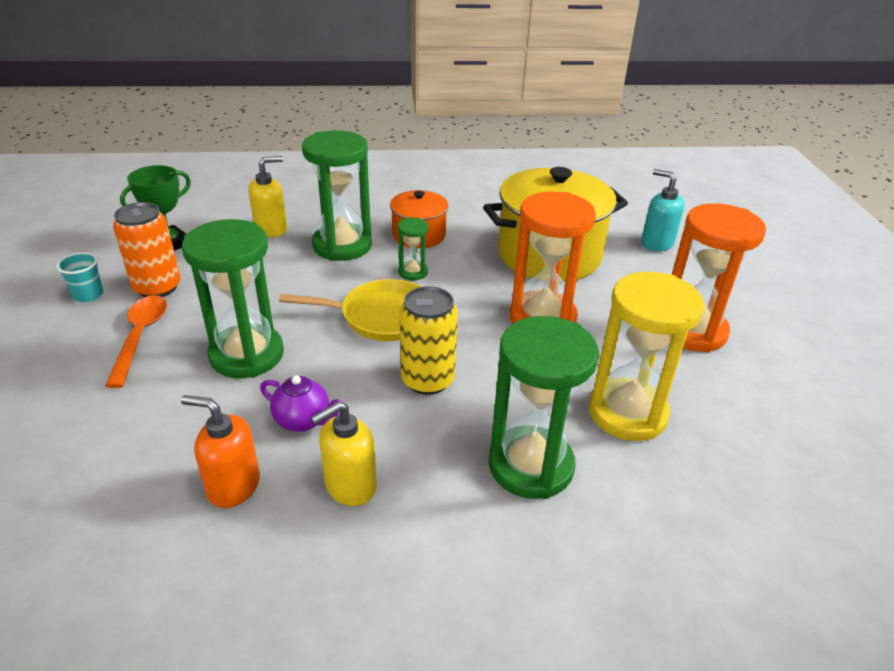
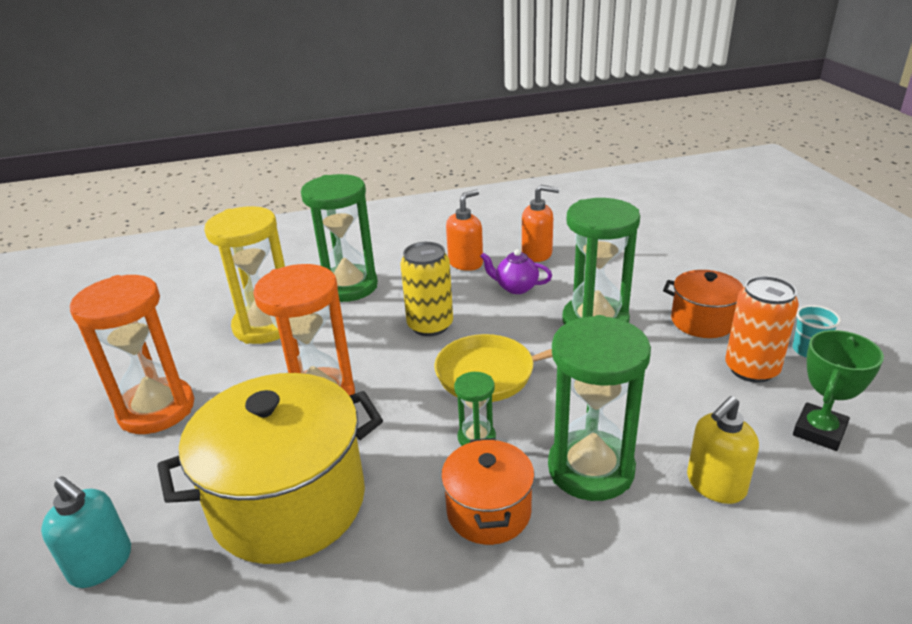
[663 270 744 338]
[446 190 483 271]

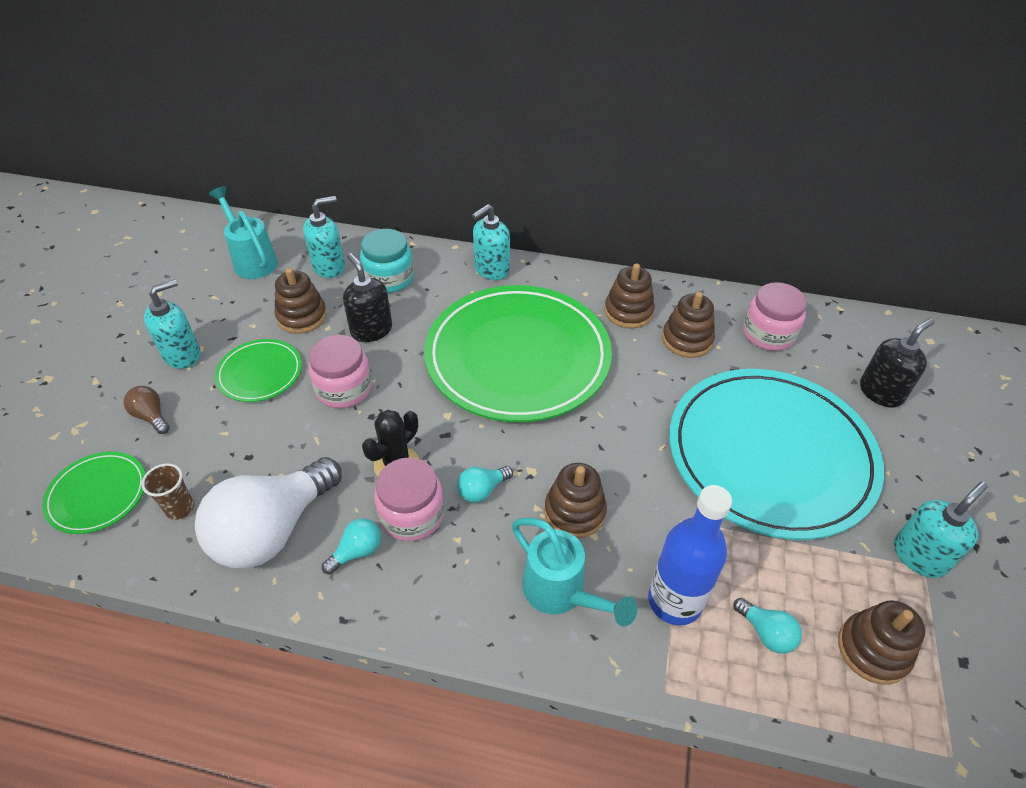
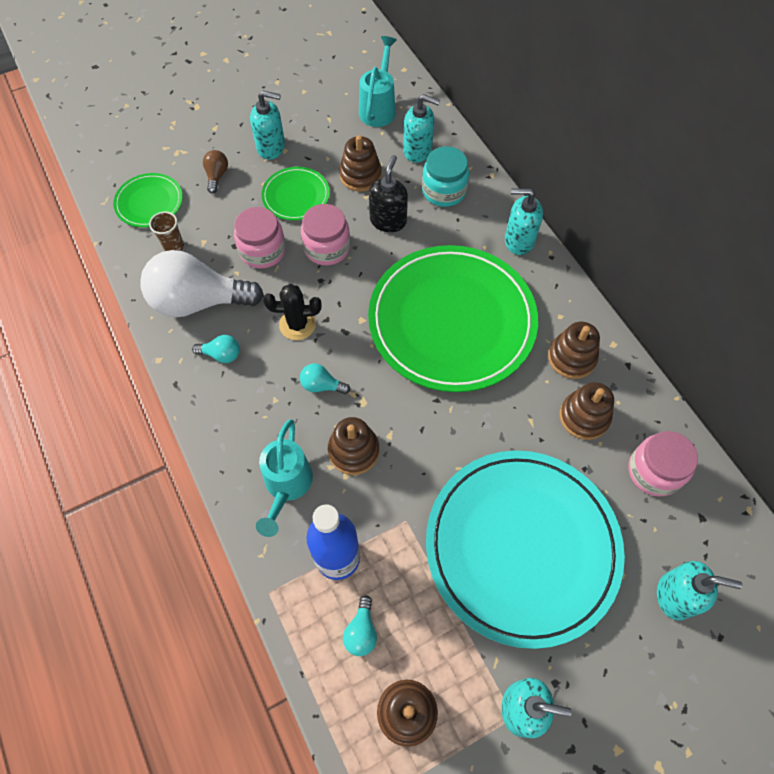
[657 561 742 620]
[234 207 286 269]

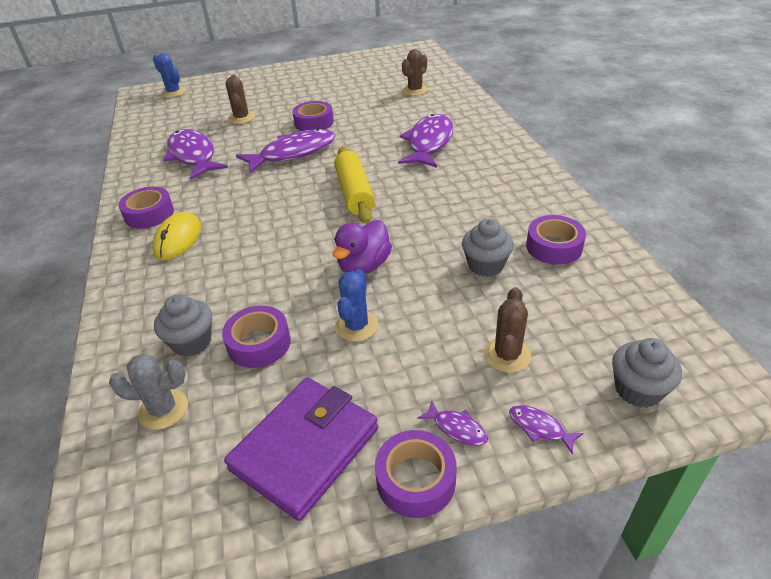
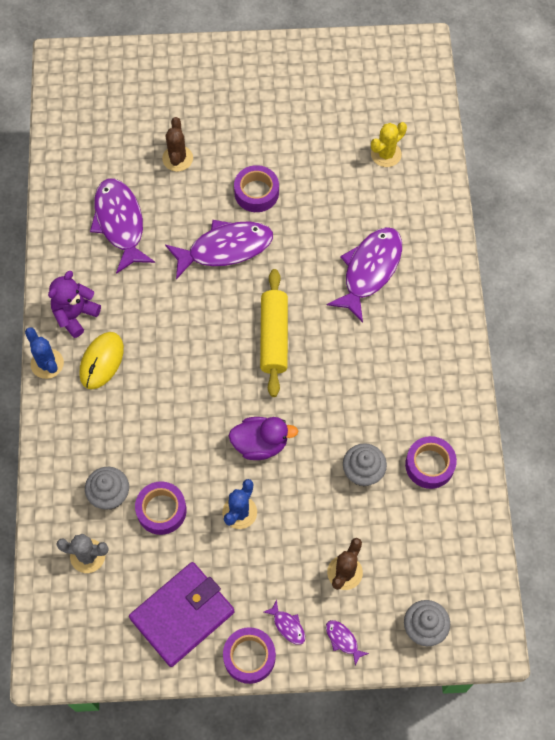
[371 122 407 167]
[25 327 64 379]
[48 271 101 338]
[229 417 298 460]

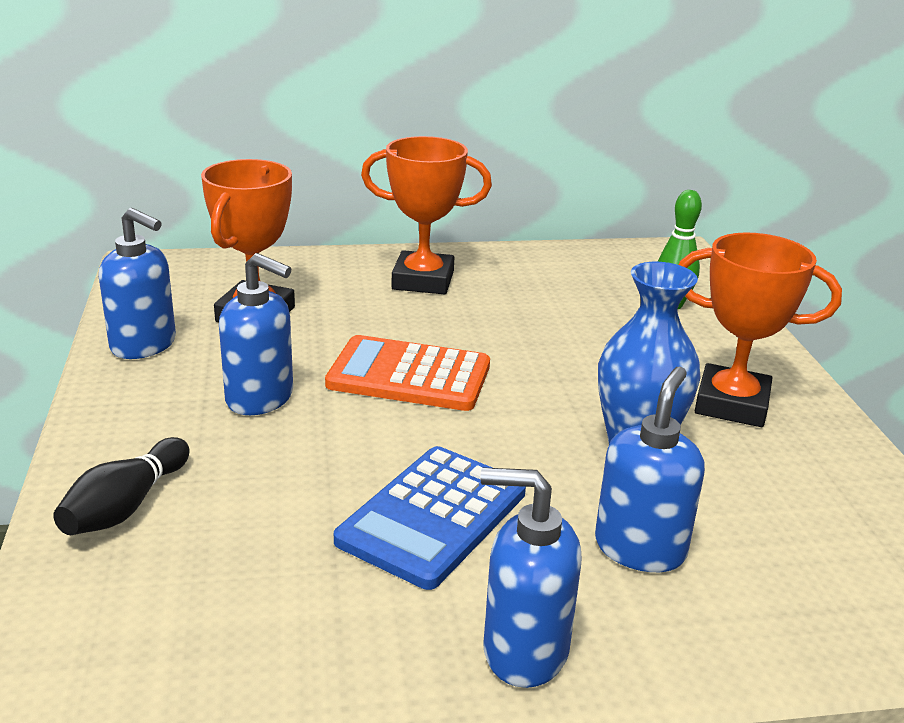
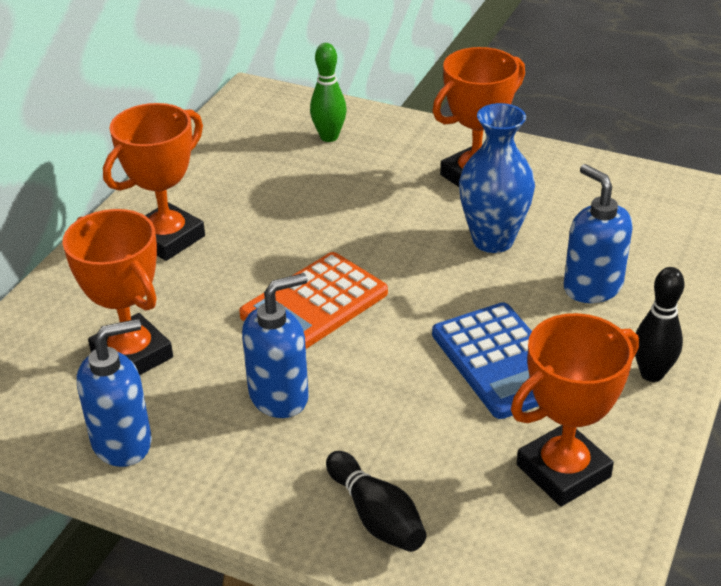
[635 267 685 382]
[511 313 639 506]

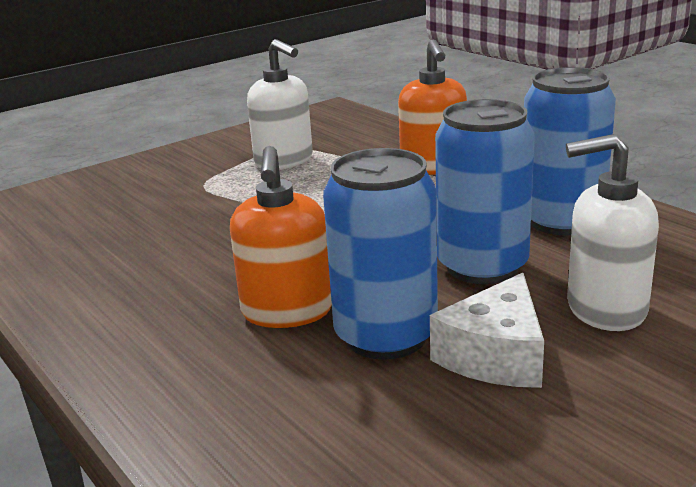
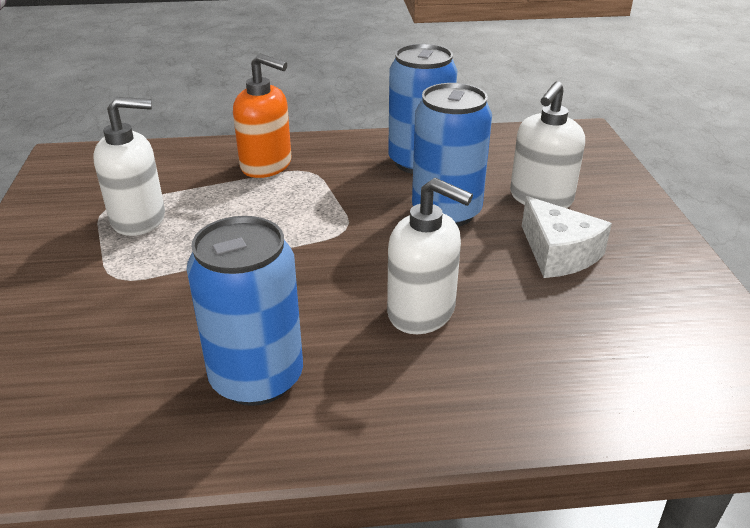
[387 178 473 334]
[186 216 303 406]

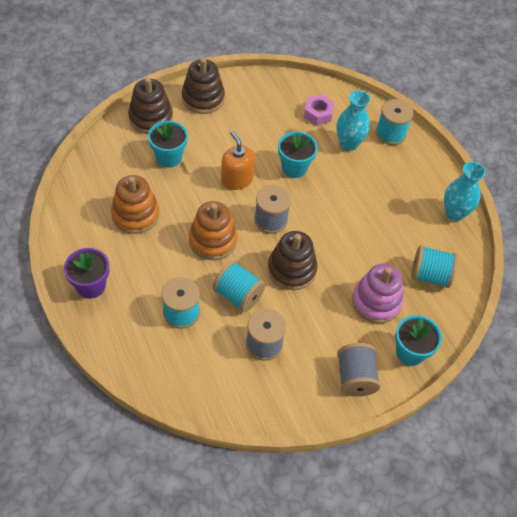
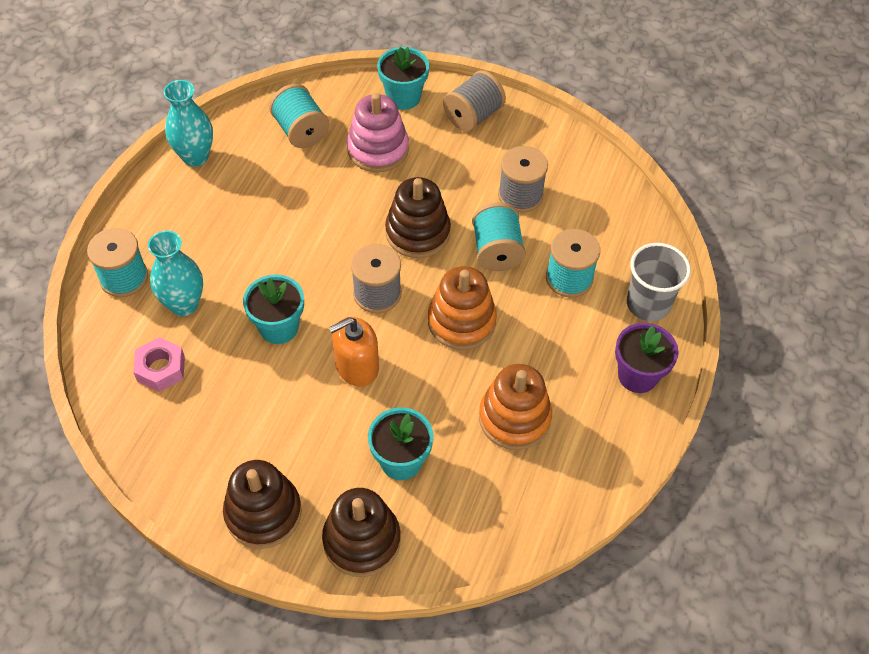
[329 317 379 387]
[627 243 691 321]

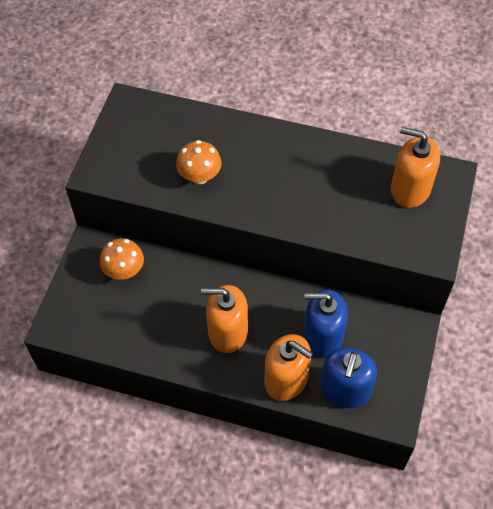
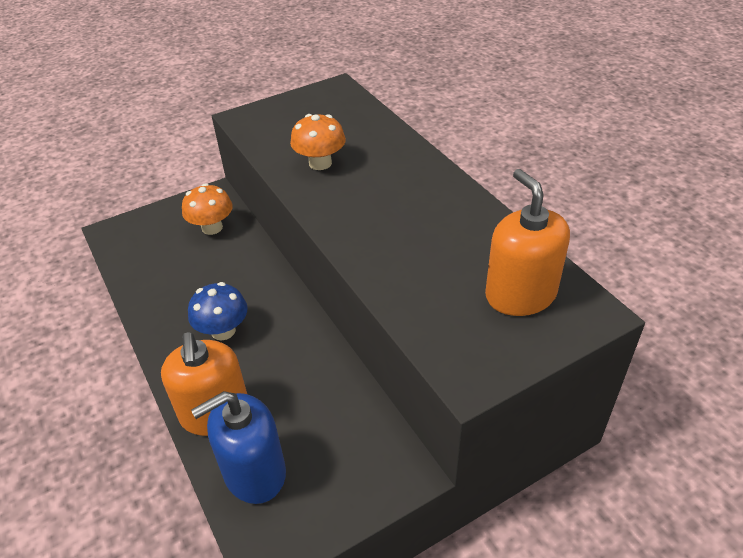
[188 282 248 340]
[304 289 348 358] (first image)

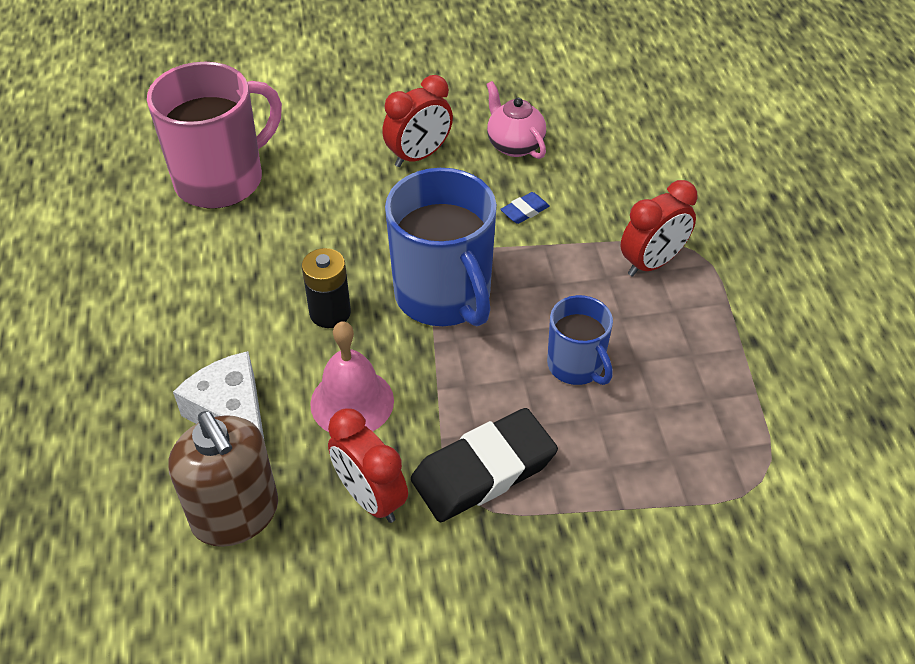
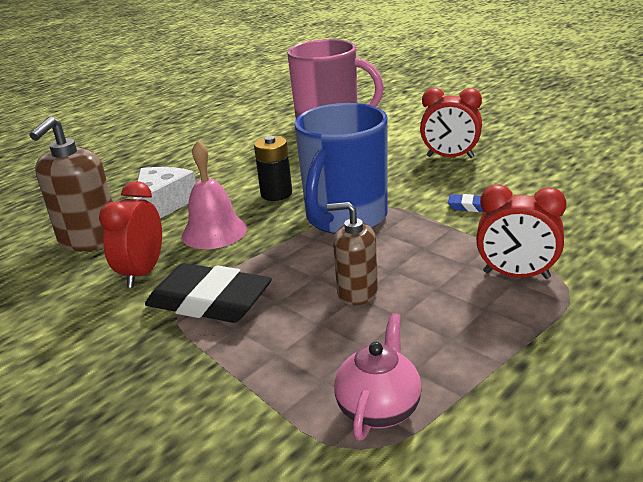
[334 313 422 440]
[327 202 378 305]

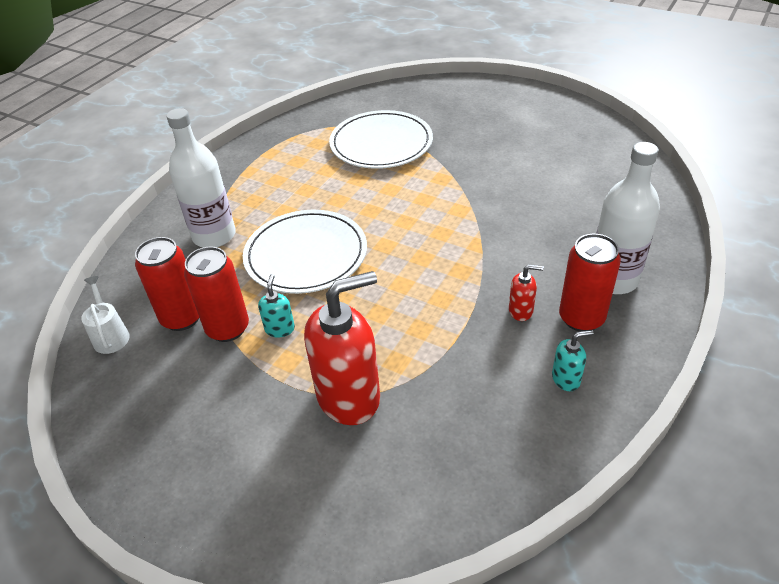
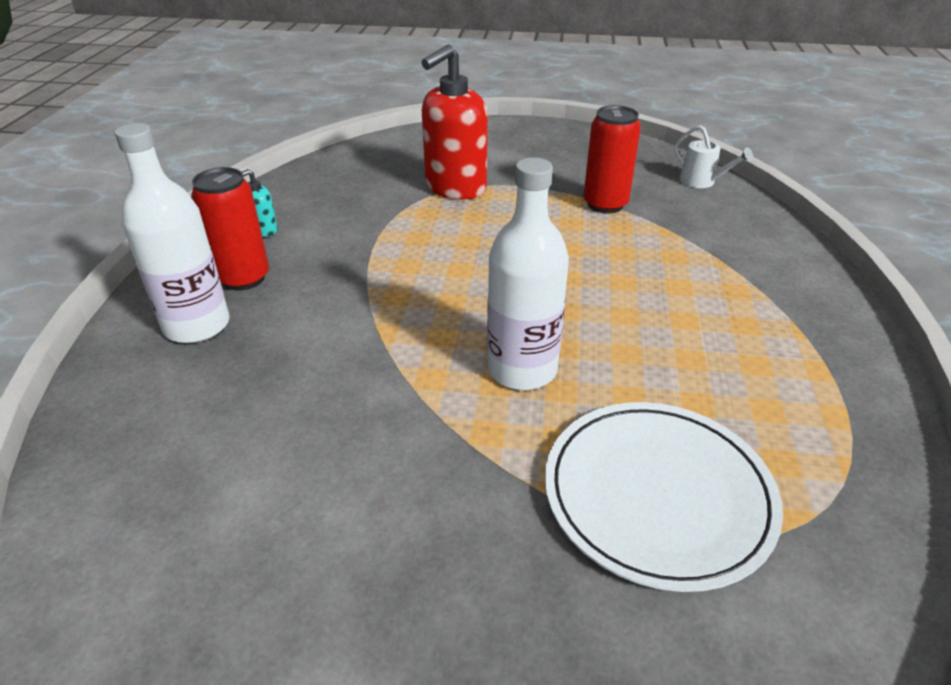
[487 158 569 390]
[243 210 367 294] (first image)
[135 237 199 331] (first image)
[509 264 544 321] (first image)
[258 274 295 338] (first image)

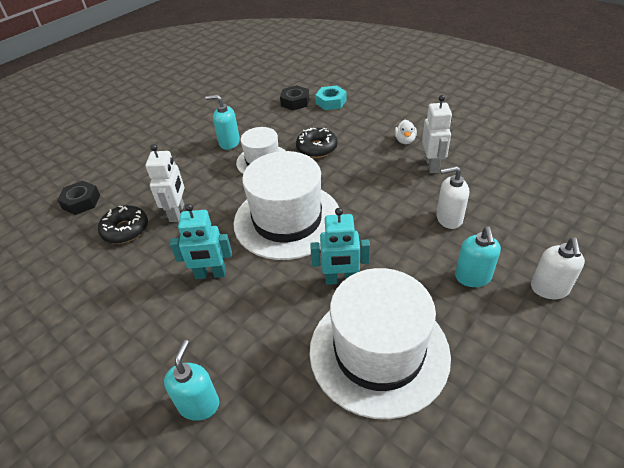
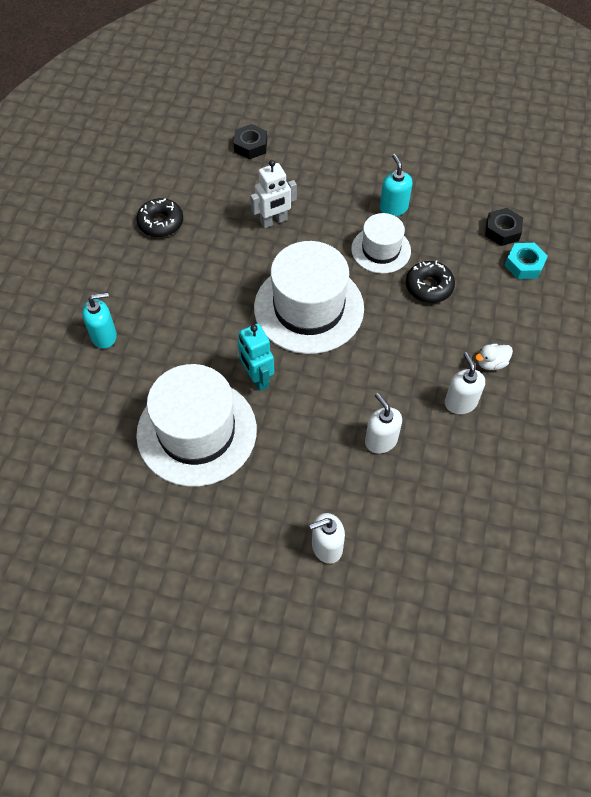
[445 352 485 414]
[170 204 232 279] (first image)
[136 198 183 237]
[455 227 501 287] (first image)

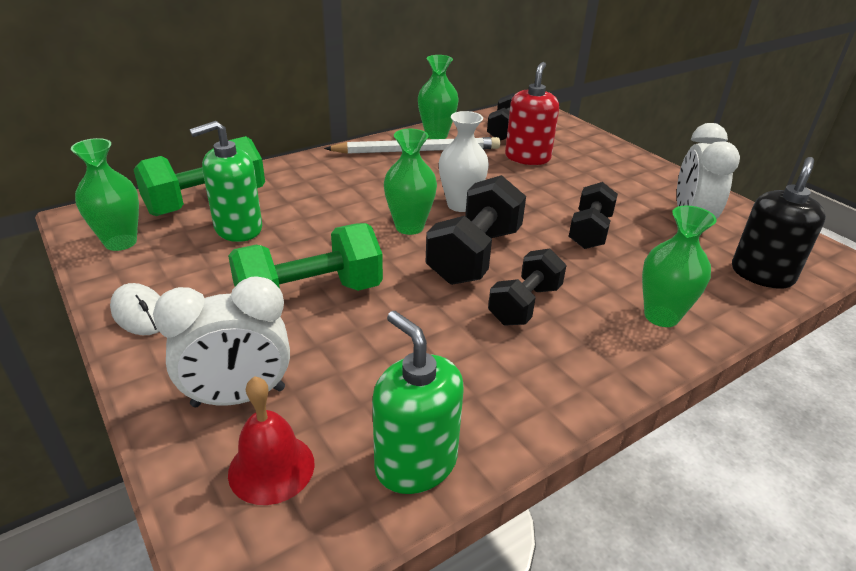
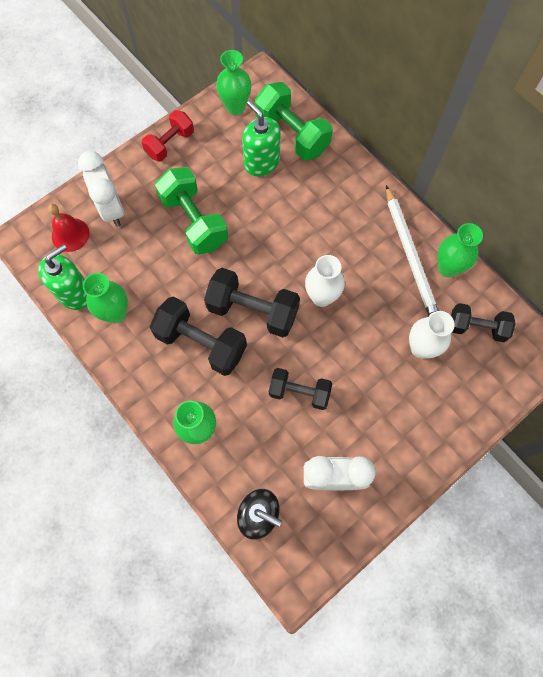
[409 311 455 358]
[83 273 128 323]
[150 296 247 376]
[142 110 194 161]

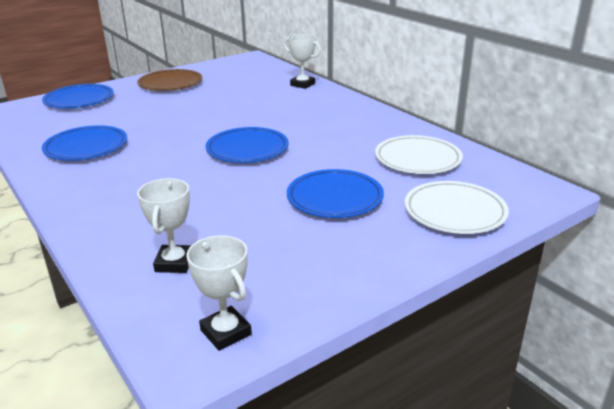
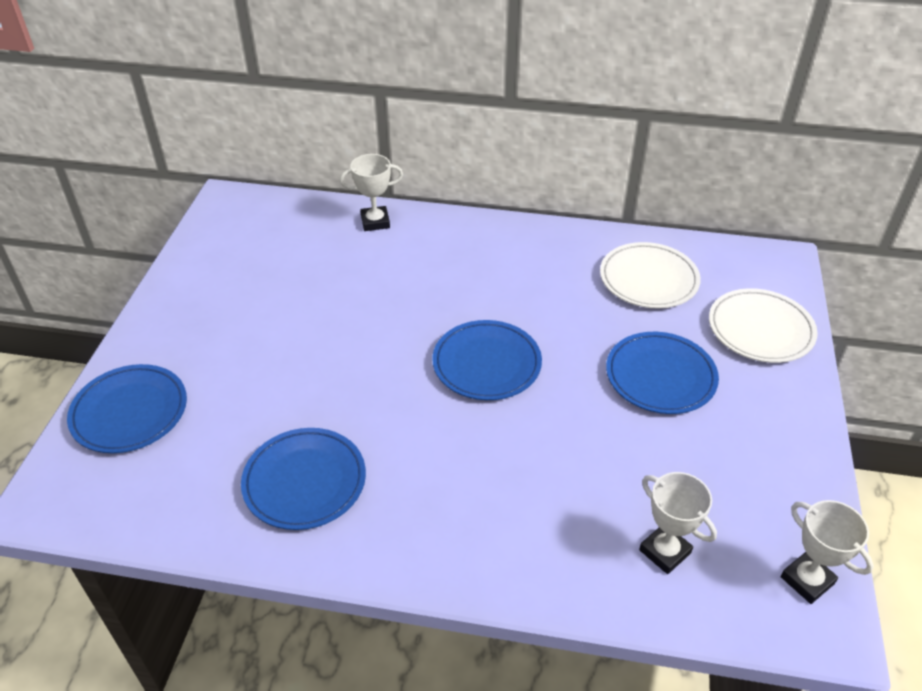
[137 69 202 91] (first image)
[780 500 874 604]

